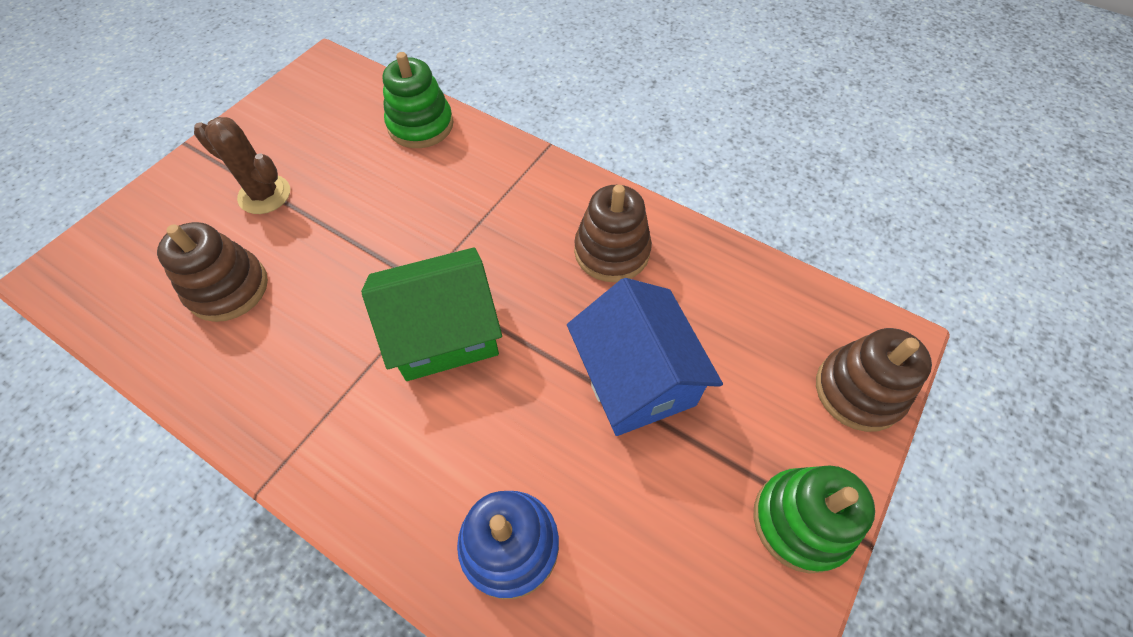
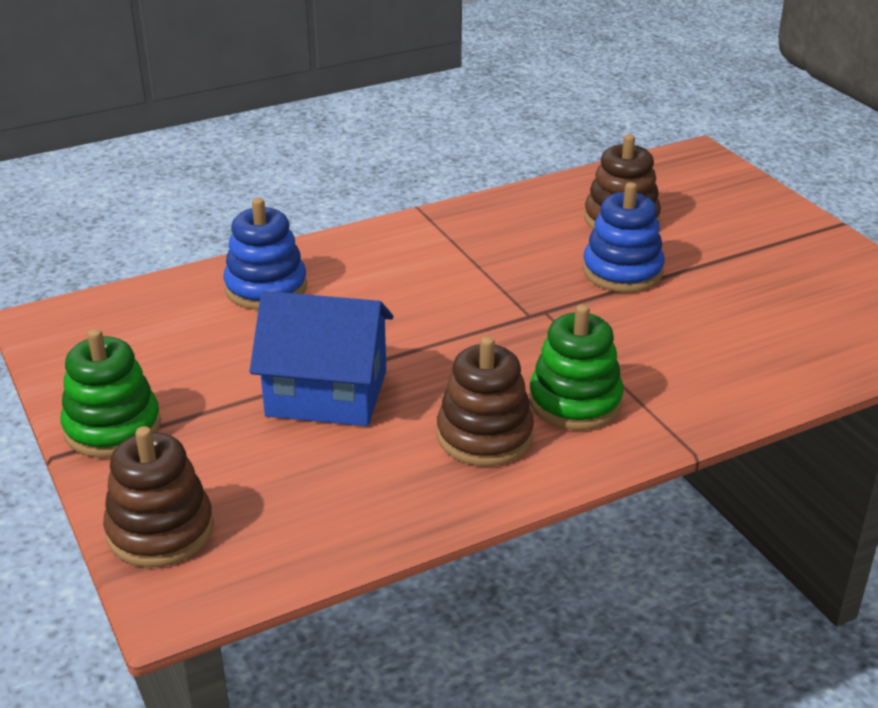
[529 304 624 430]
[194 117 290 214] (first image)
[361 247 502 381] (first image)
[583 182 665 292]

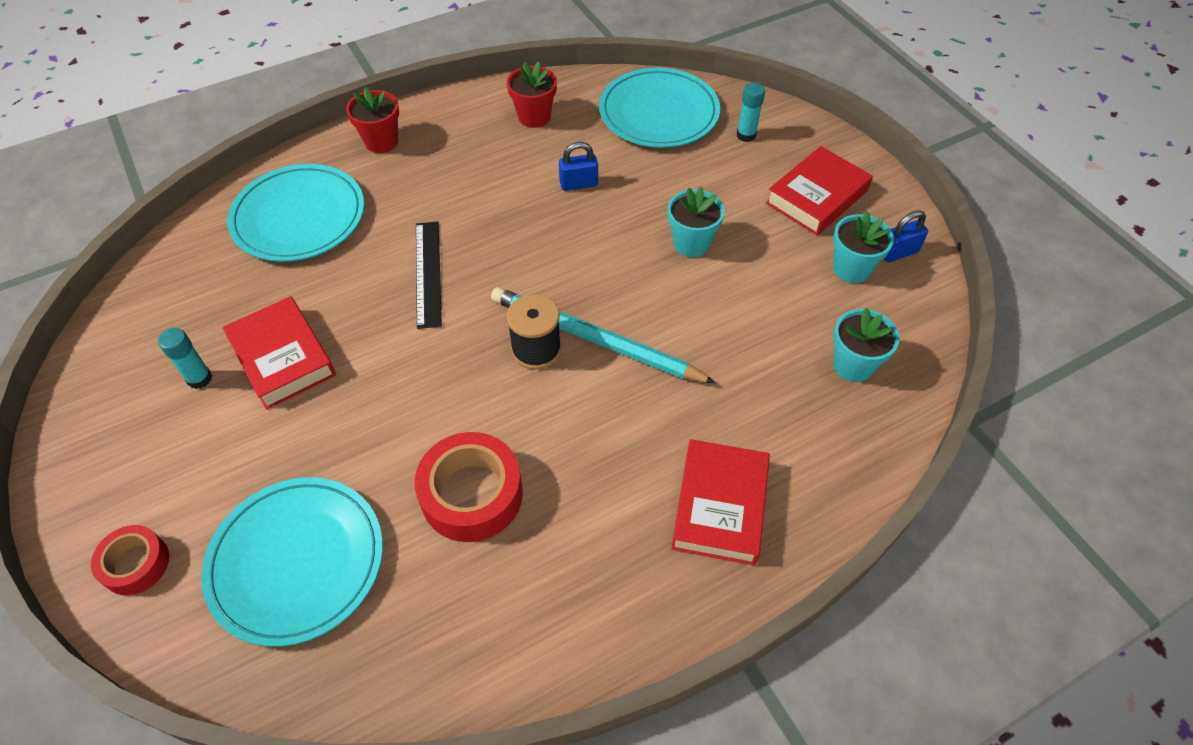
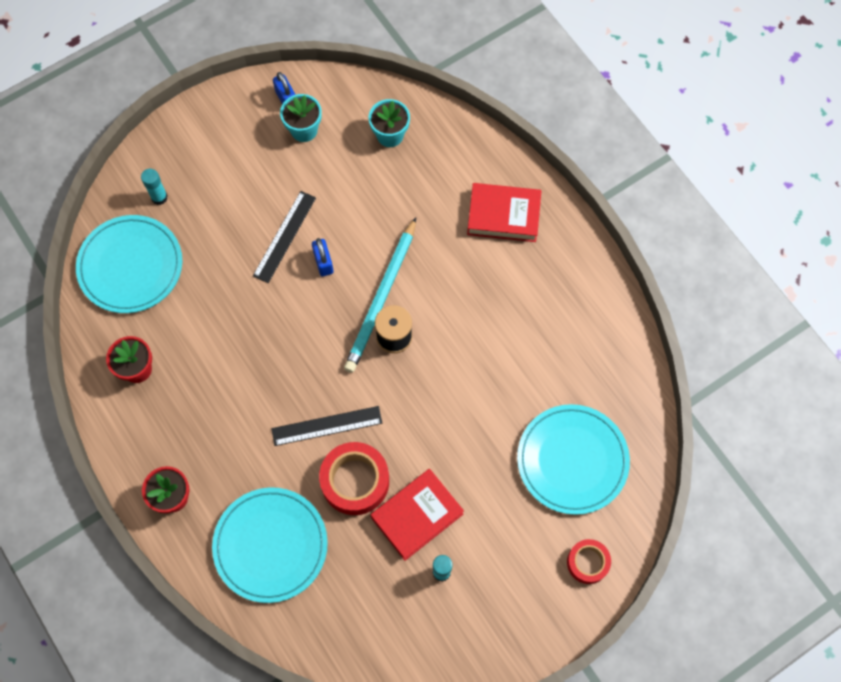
[312 238 333 276]
[766 146 873 235] (first image)
[253 191 316 283]
[319 442 389 515]

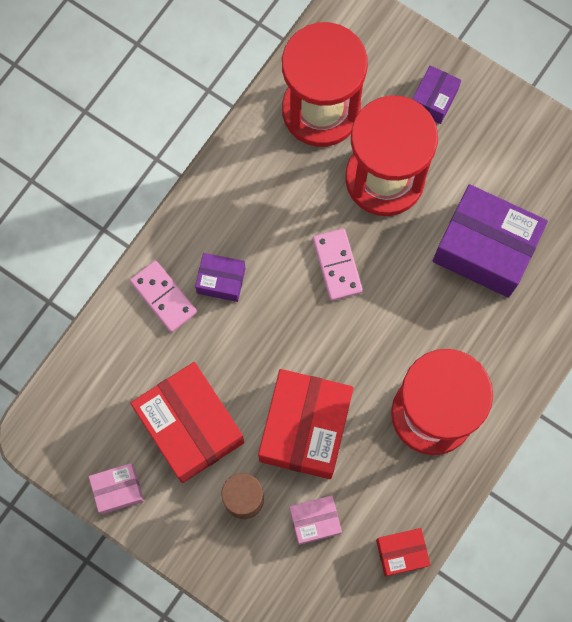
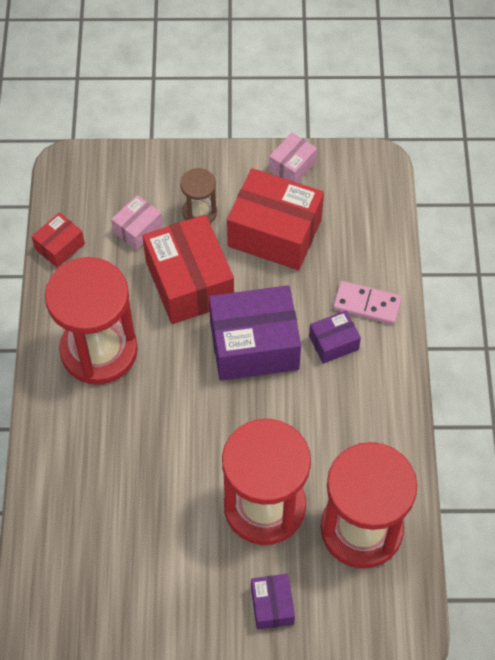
[209 285 301 381]
[313 229 363 301] (first image)

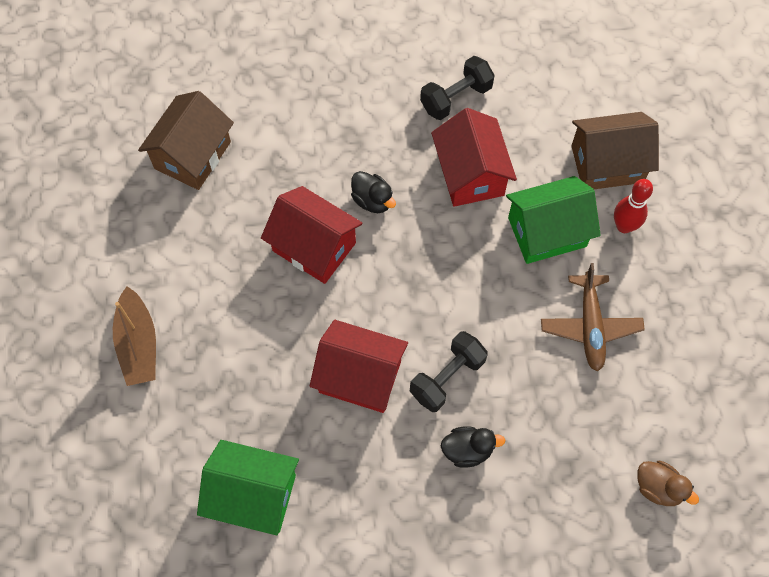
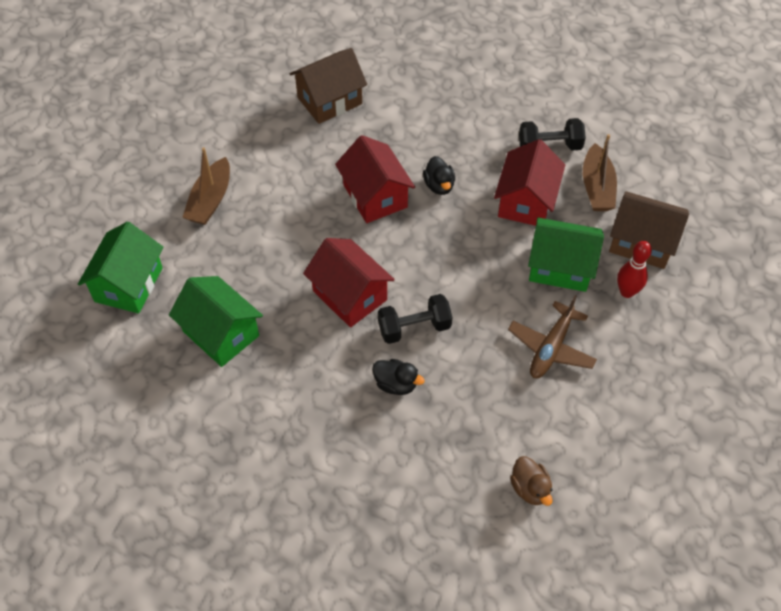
[583 134 617 211]
[78 222 163 313]

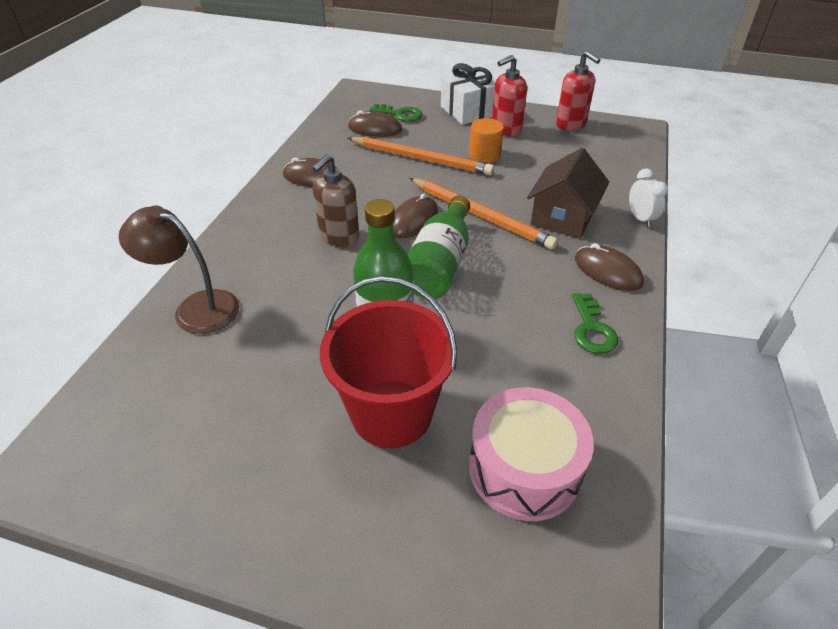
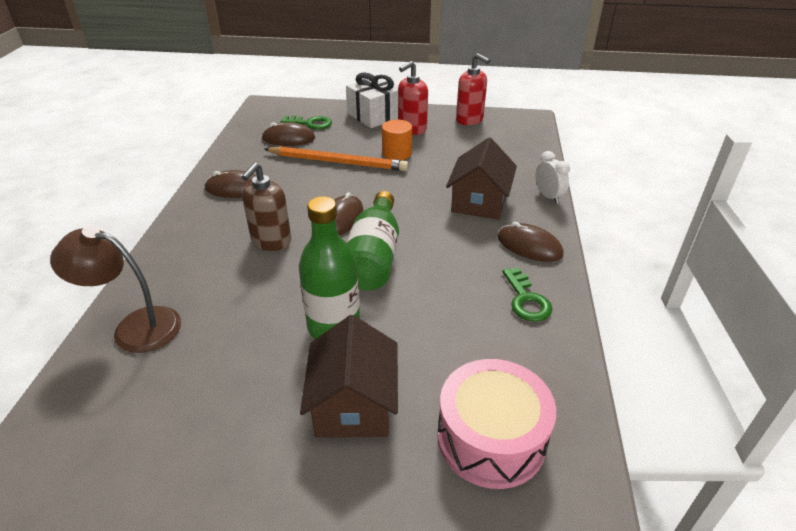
[409 178 558 250] (first image)
[300 315 398 437]

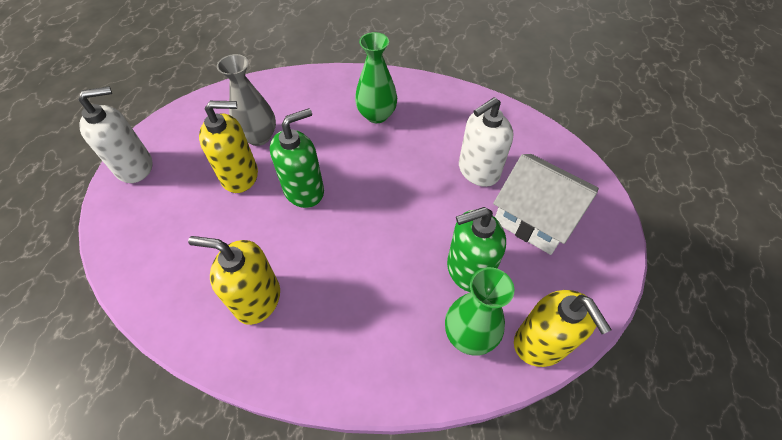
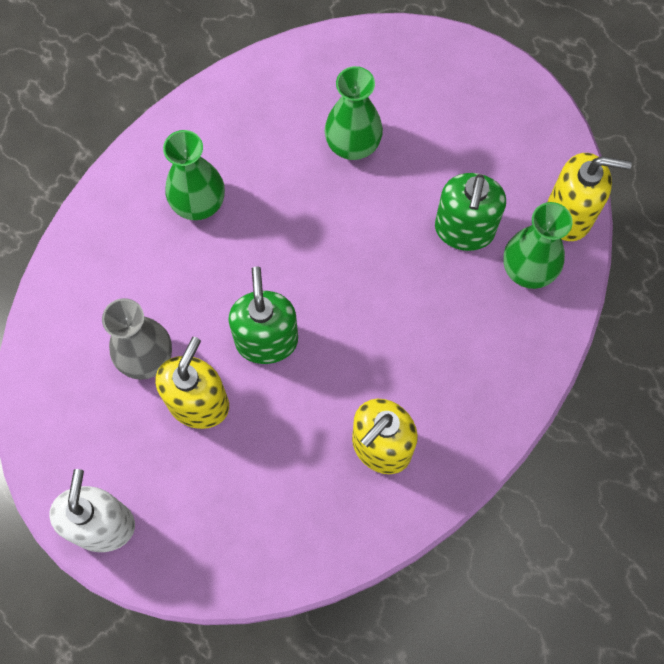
[325 66 383 160]
[493 154 599 255] (first image)

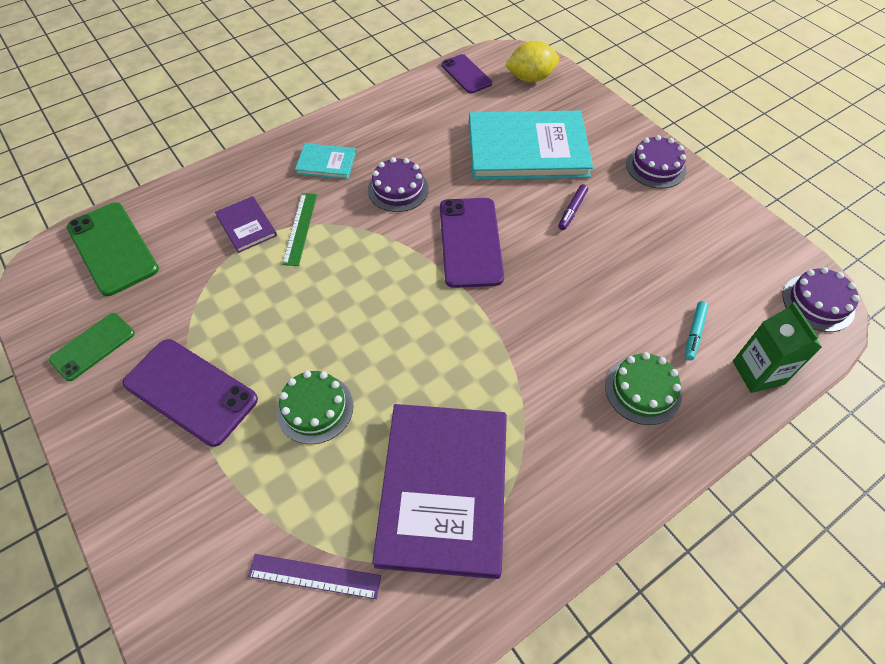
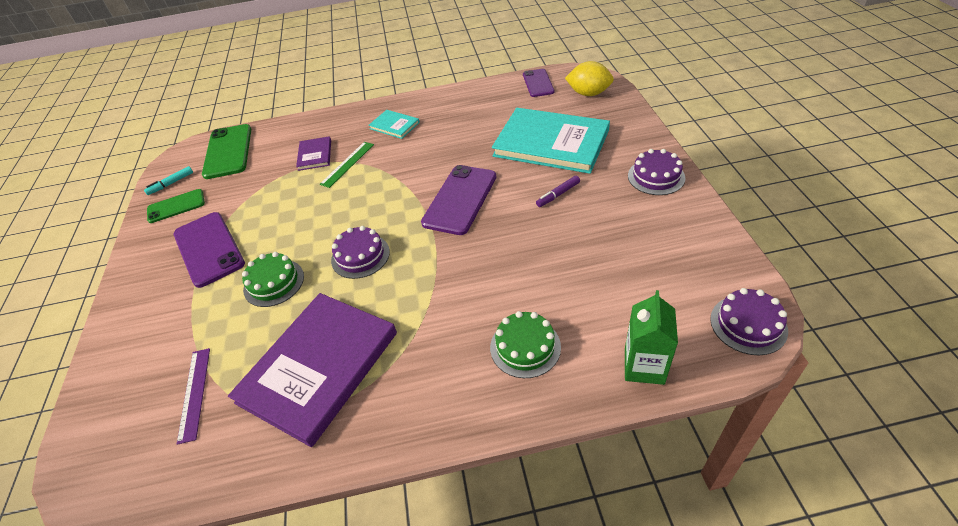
[331 226 390 279]
[144 166 193 195]
[177 348 210 445]

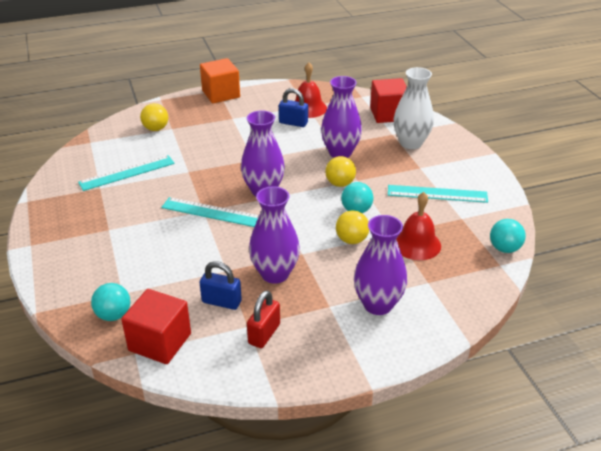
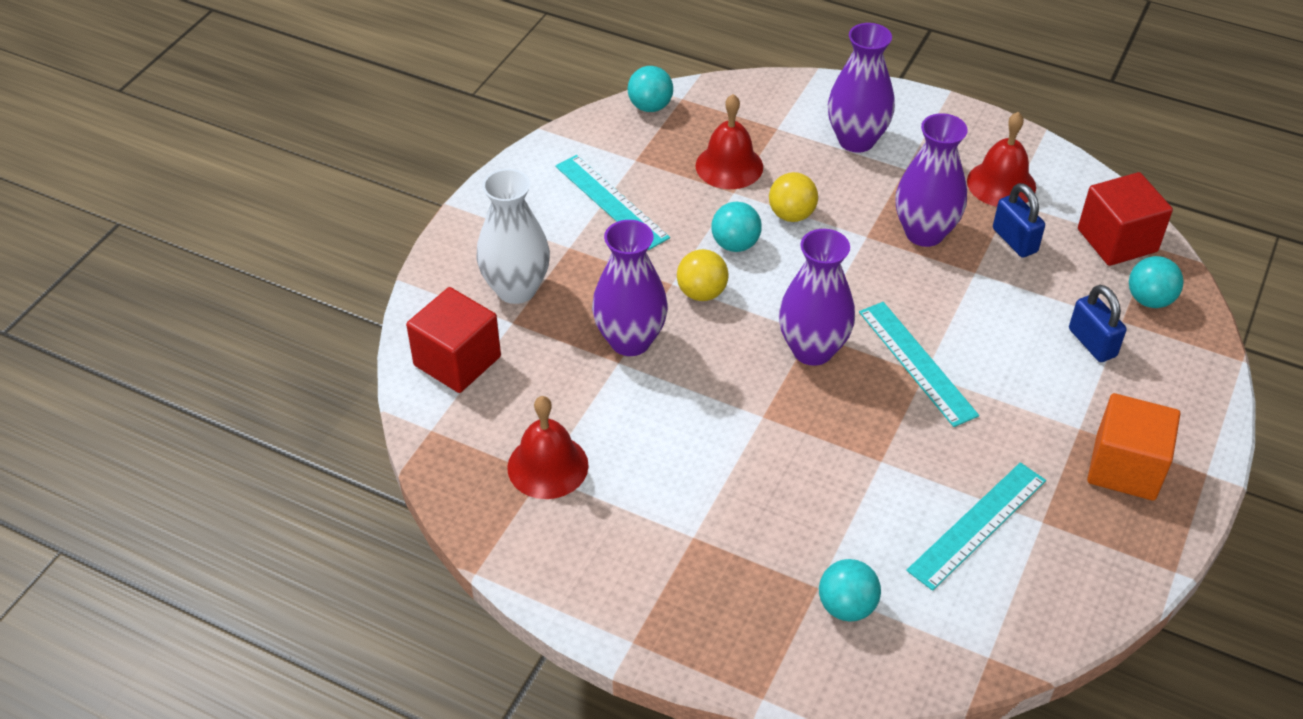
[1087 393 1180 501]
[1069 285 1127 362]
[819 559 881 622]
[906 462 1046 591]
[967 112 1036 207]

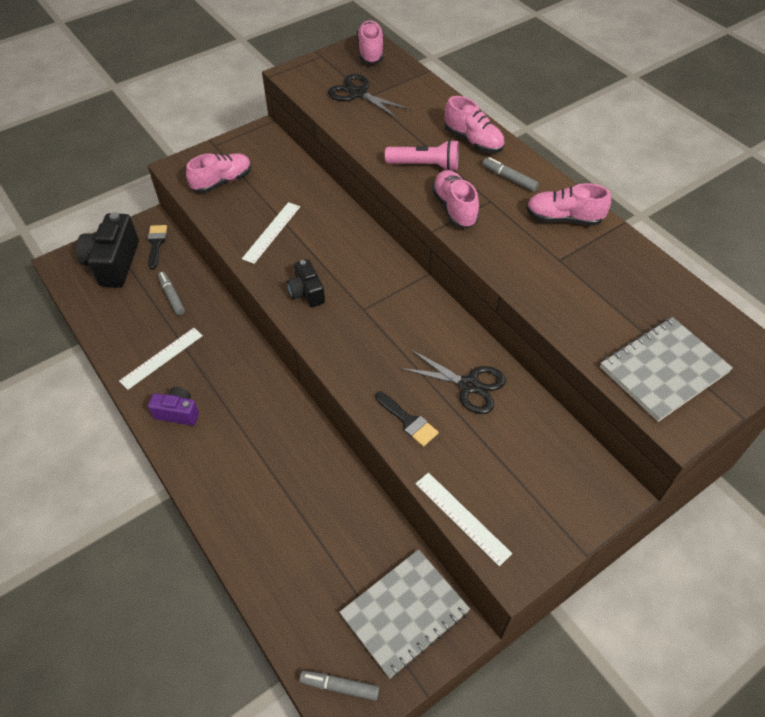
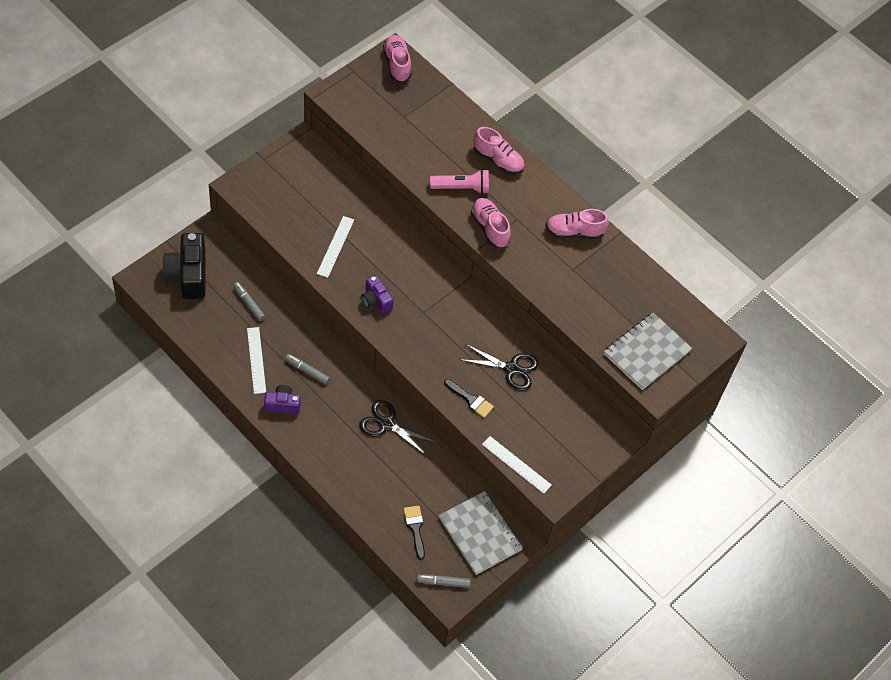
[359 400 435 456]
[186 153 251 193] (first image)
[285 354 330 384]
[404 506 425 560]
[361 275 394 314]
[247 327 266 394]
[439 491 523 575]

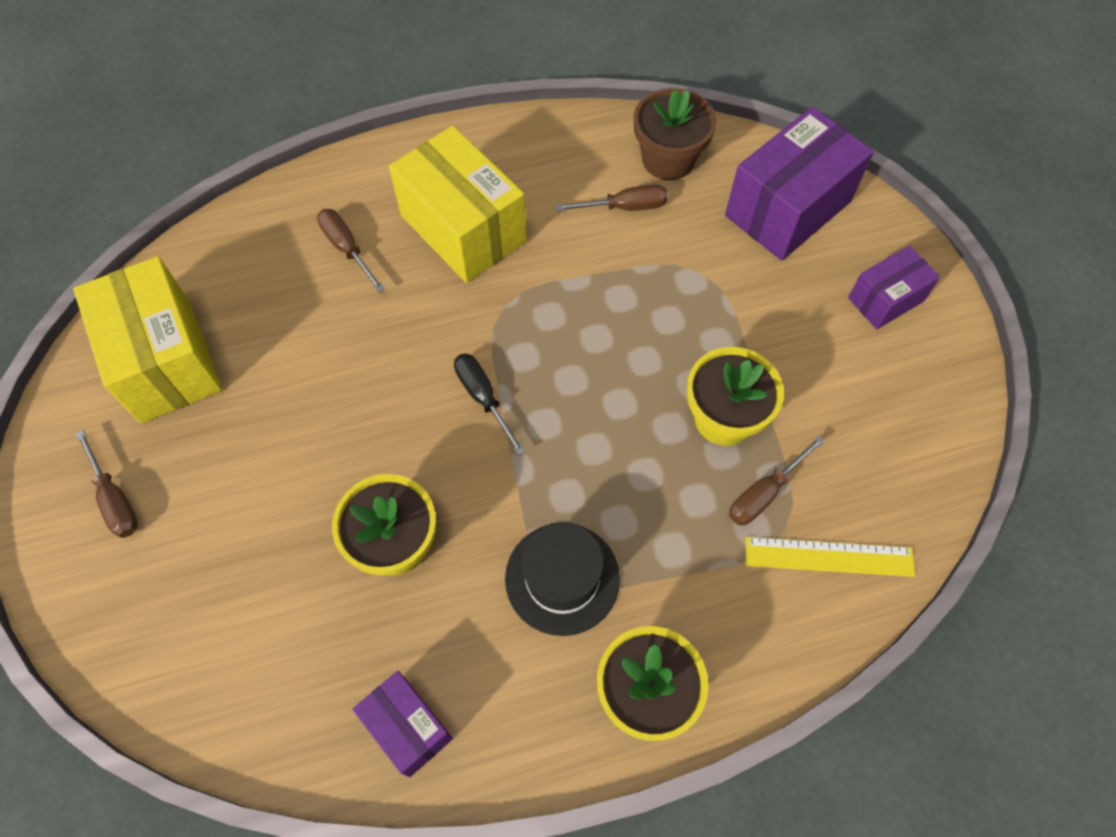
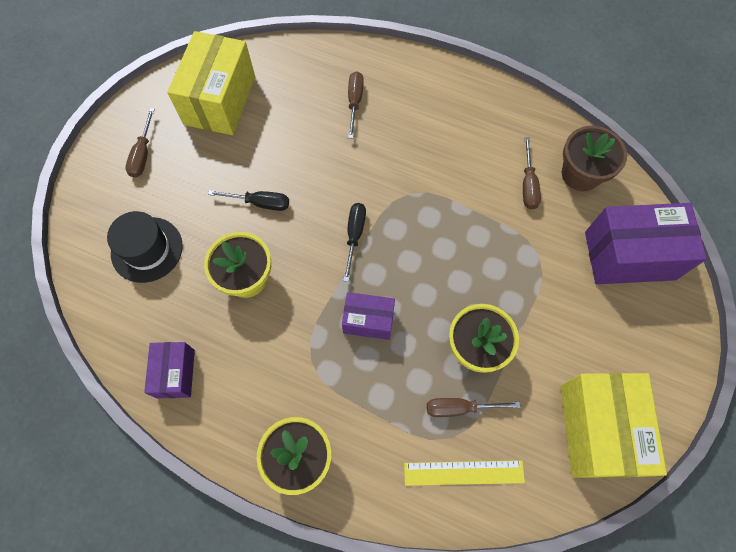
[561 373 667 478]
[523 137 541 209]
[342 292 395 340]
[107 211 183 283]
[404 460 525 486]
[208 190 289 211]

